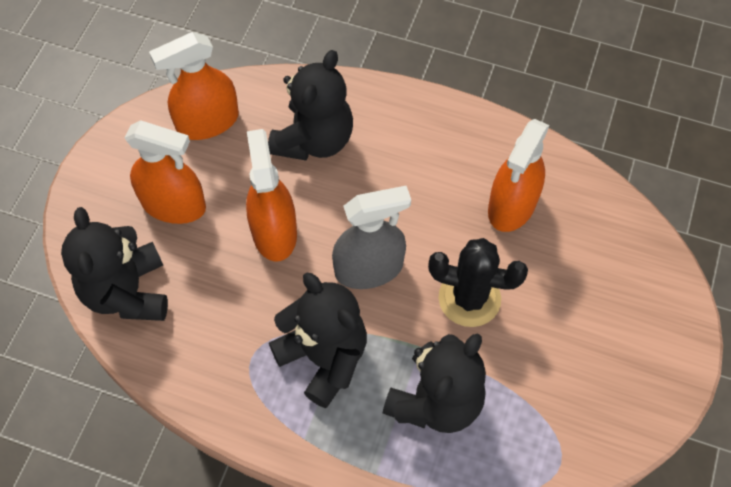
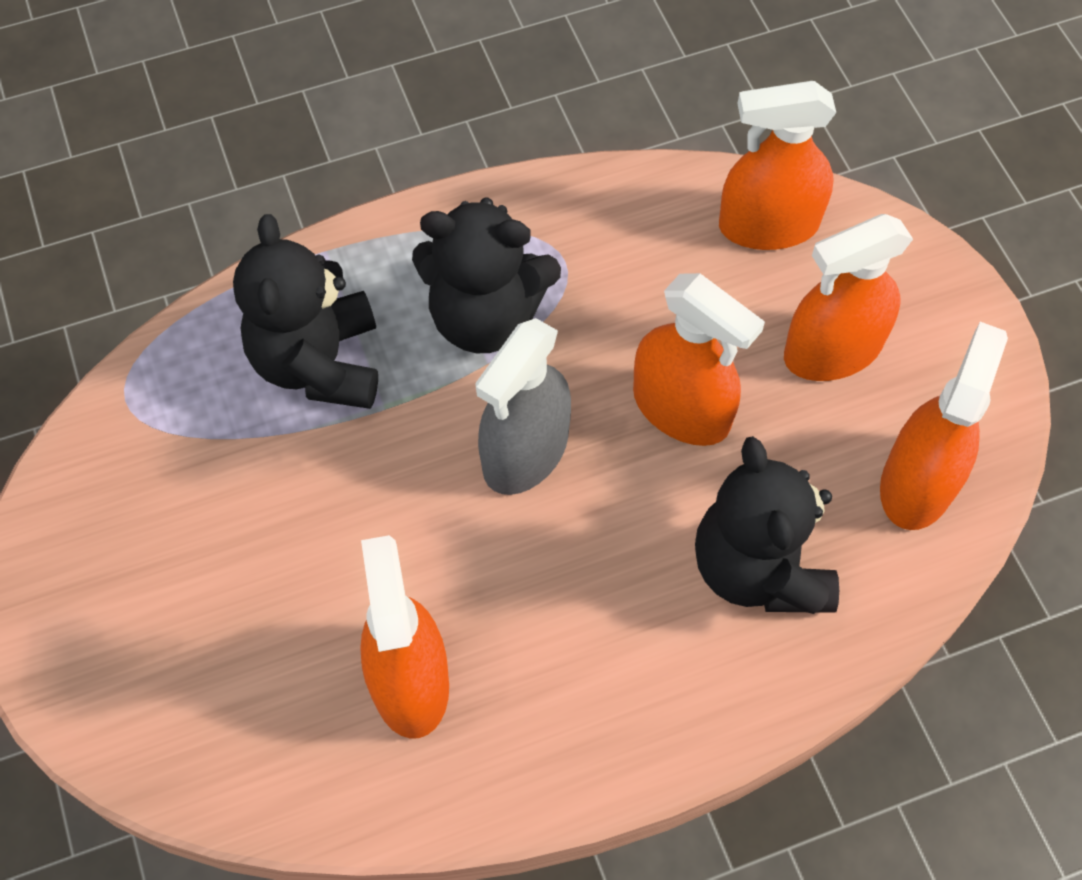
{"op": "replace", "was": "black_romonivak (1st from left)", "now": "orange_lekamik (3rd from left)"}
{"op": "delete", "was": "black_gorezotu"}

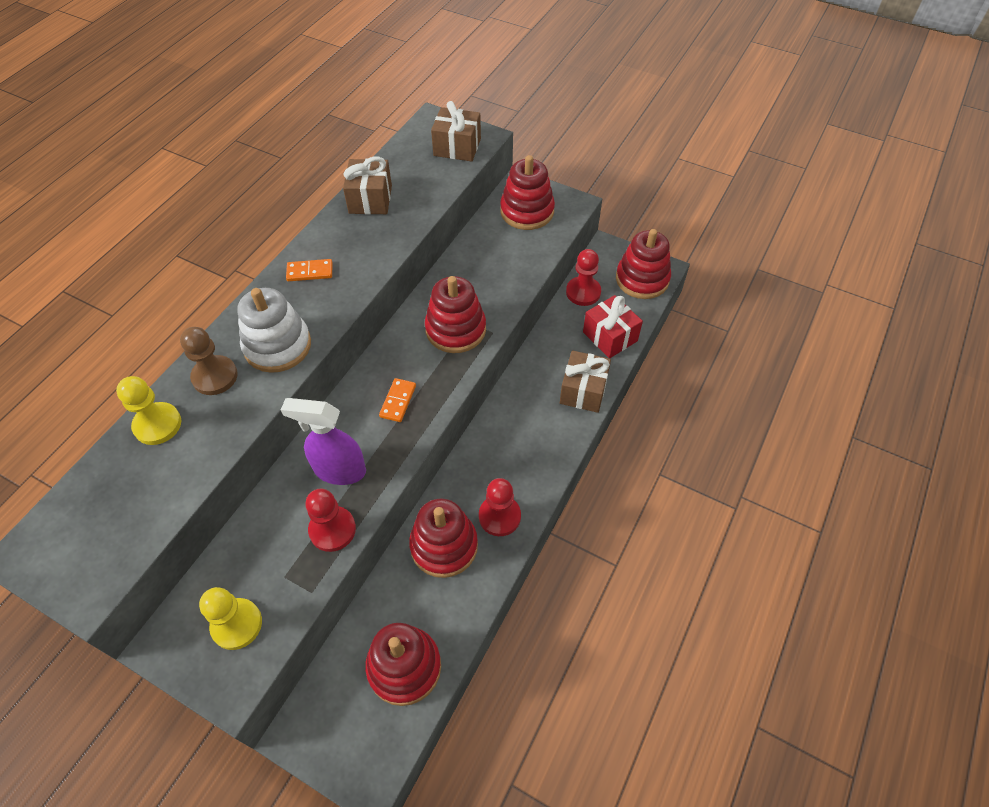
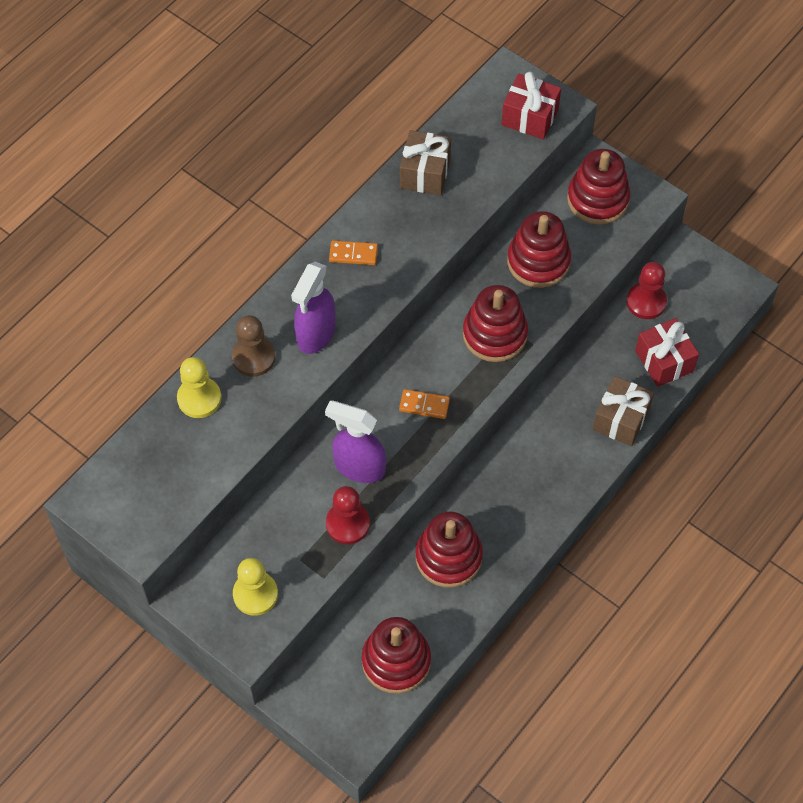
{"op": "recolor", "was": "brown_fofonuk (2nd from left)", "now": "red_fofonuk (1st from left)"}
{"op": "move", "was": "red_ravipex (5th from left in the first image)", "now": "red_ravipex (4th from left)"}
{"op": "replace", "was": "white_ravipex", "now": "purple_lekamik (1st from left)"}
{"op": "rotate", "was": "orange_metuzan (2nd from left)", "clockwise": 75}
{"op": "delete", "was": "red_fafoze (2nd from left)"}

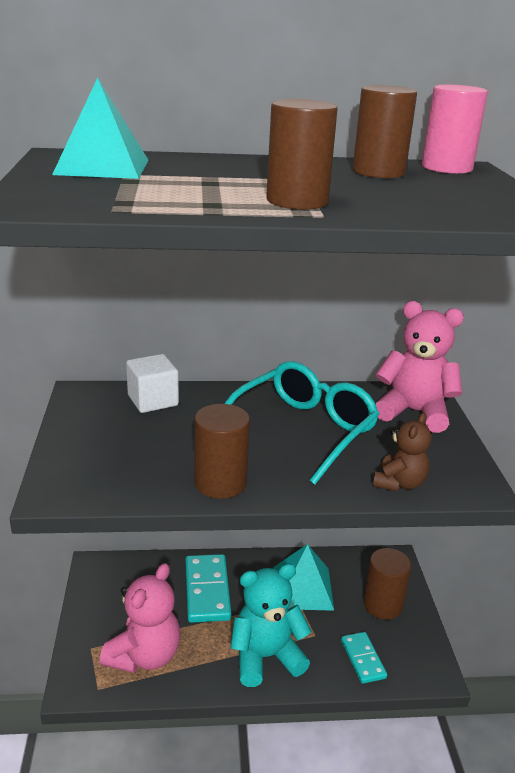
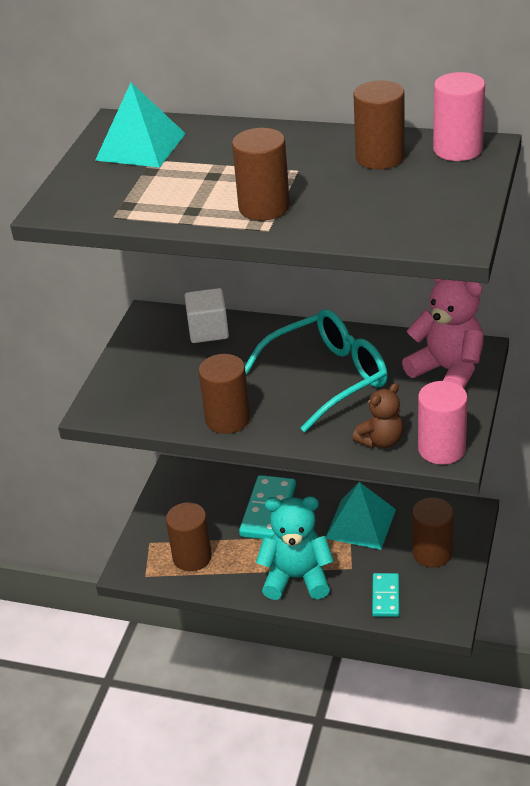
{"op": "replace", "was": "pink_romonivak (1st from left)", "now": "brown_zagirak (1st from left)"}
{"op": "insert", "now": "pink_zagirak (1st from left)"}

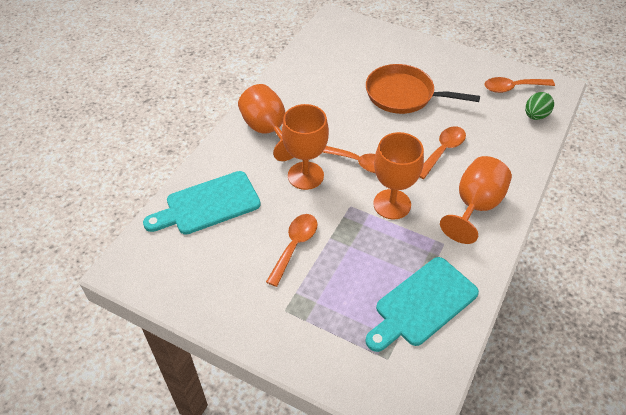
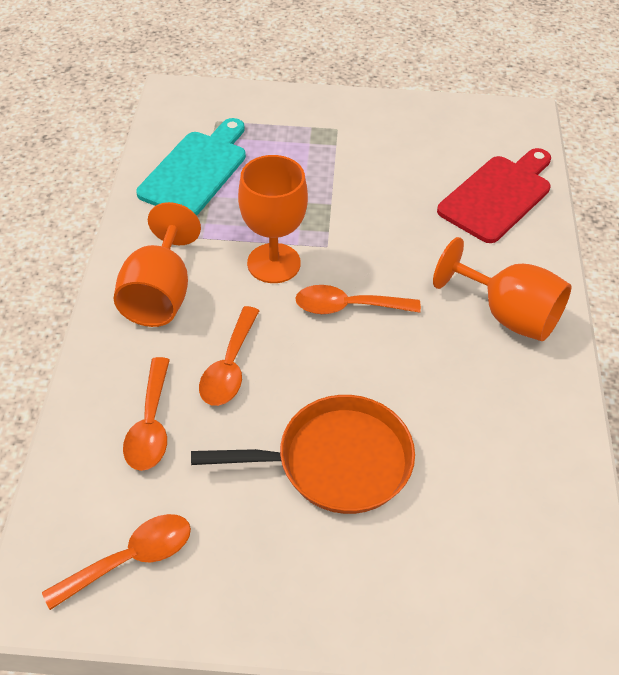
{"op": "delete", "was": "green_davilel"}
{"op": "delete", "was": "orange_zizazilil (2nd from left)"}
{"op": "recolor", "was": "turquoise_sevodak (1st from left)", "now": "red_sevodak"}
{"op": "move", "was": "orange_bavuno (1st from left in the first image)", "now": "orange_bavuno (2nd from left)"}

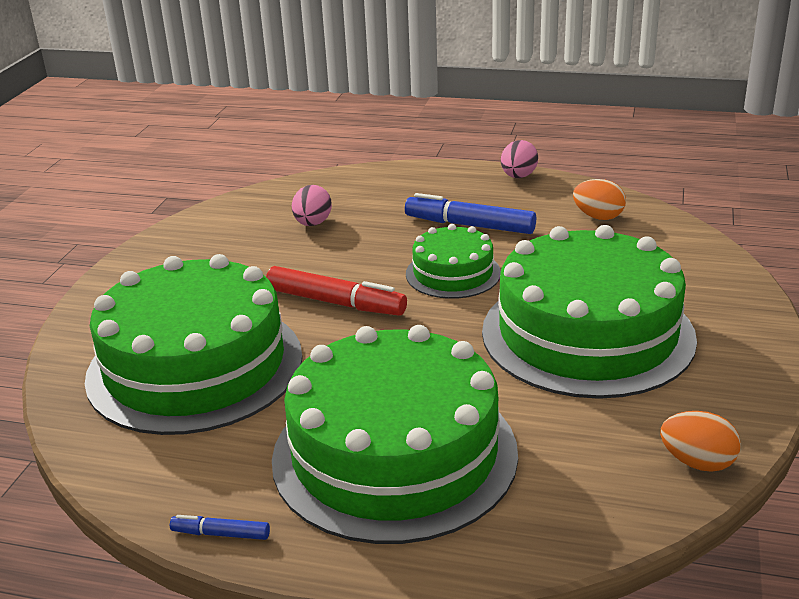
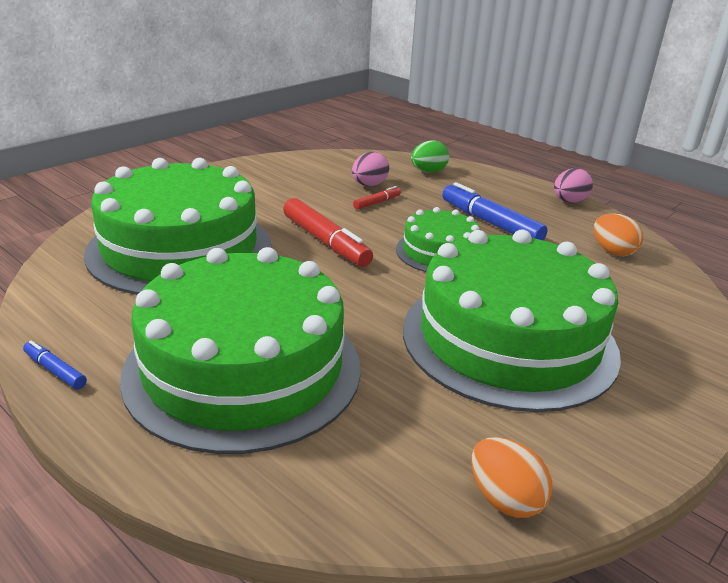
{"op": "insert", "now": "green_davilel"}
{"op": "insert", "now": "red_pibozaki (2nd from left)"}

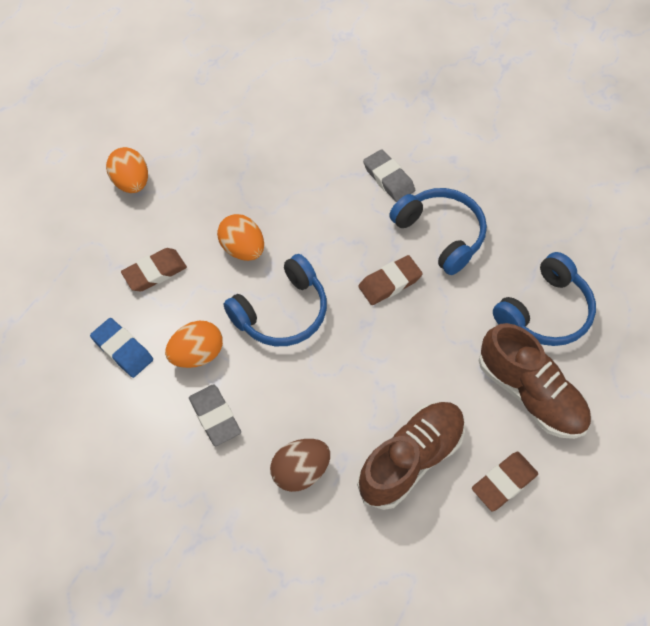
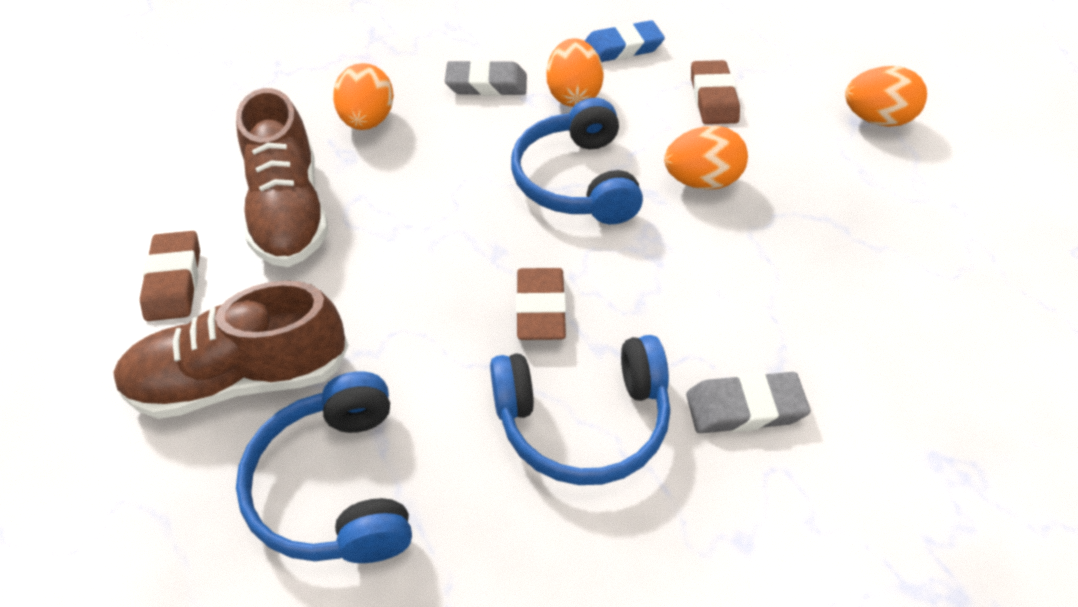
{"op": "recolor", "was": "brown_davilel", "now": "orange_davilel (1st from left)"}

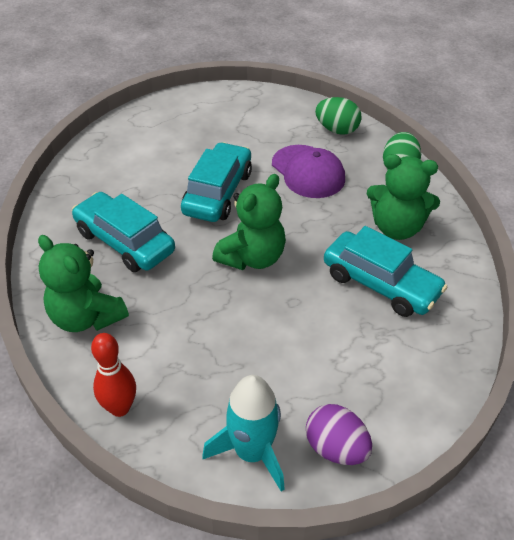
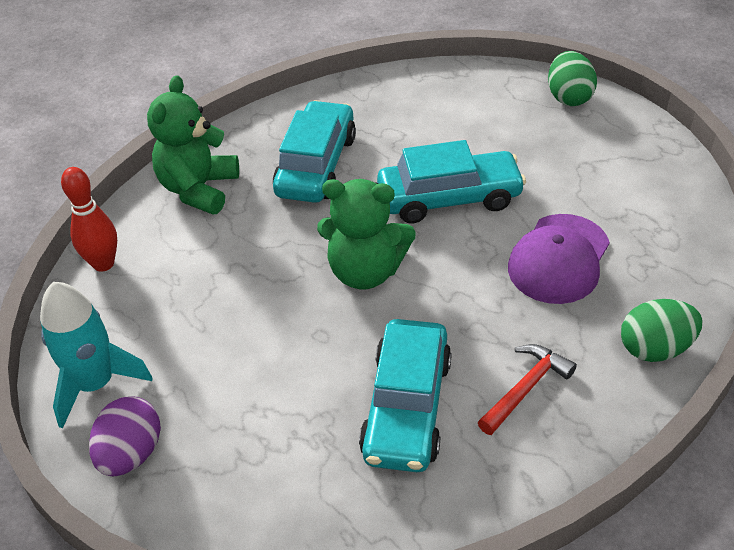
{"op": "move", "was": "green_davilel (1st from left)"}
{"op": "replace", "was": "green_romonivak (3rd from left)", "now": "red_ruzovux"}

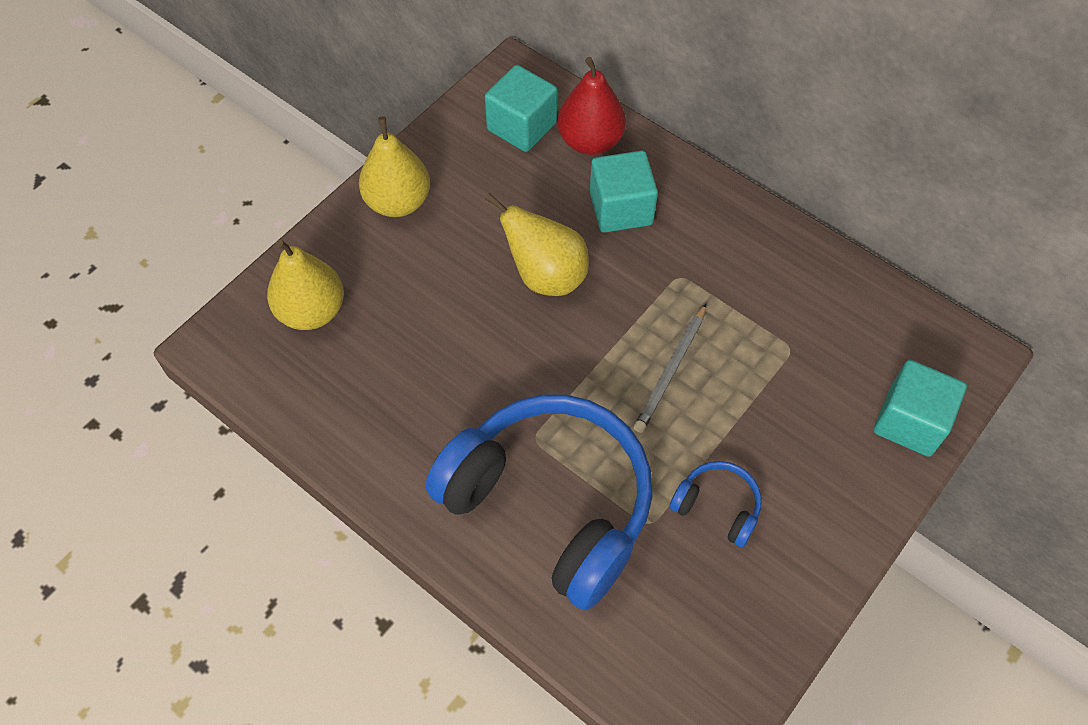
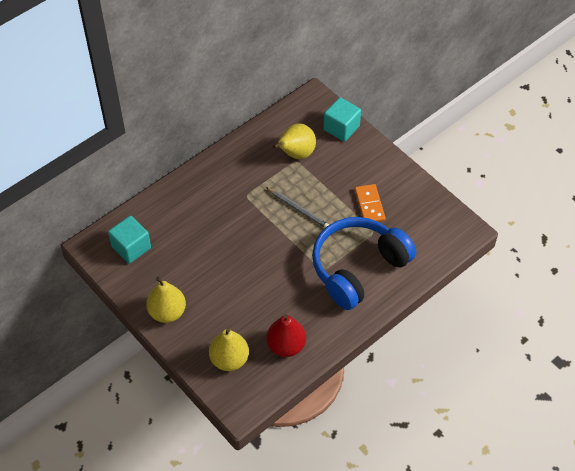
{"op": "move", "was": "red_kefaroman"}
{"op": "delete", "was": "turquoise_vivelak (2nd from left)"}
{"op": "move", "was": "yellow_kefaroman (3rd from left)"}
{"op": "replace", "was": "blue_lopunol (2nd from left)", "now": "orange_metuzan"}

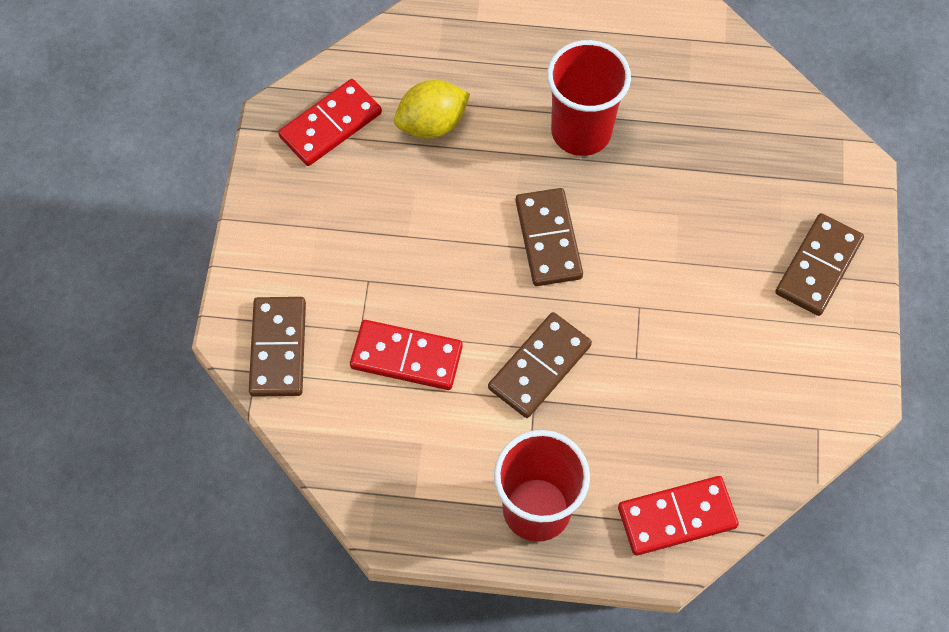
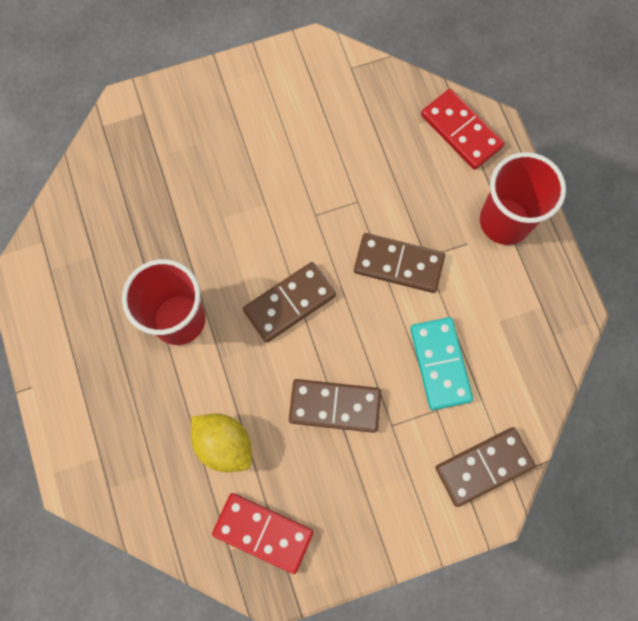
{"op": "move", "was": "brown_metuzan (4th from left in the first image)", "now": "brown_metuzan (2nd from left)"}
{"op": "recolor", "was": "red_metuzan (2nd from left)", "now": "turquoise_metuzan"}

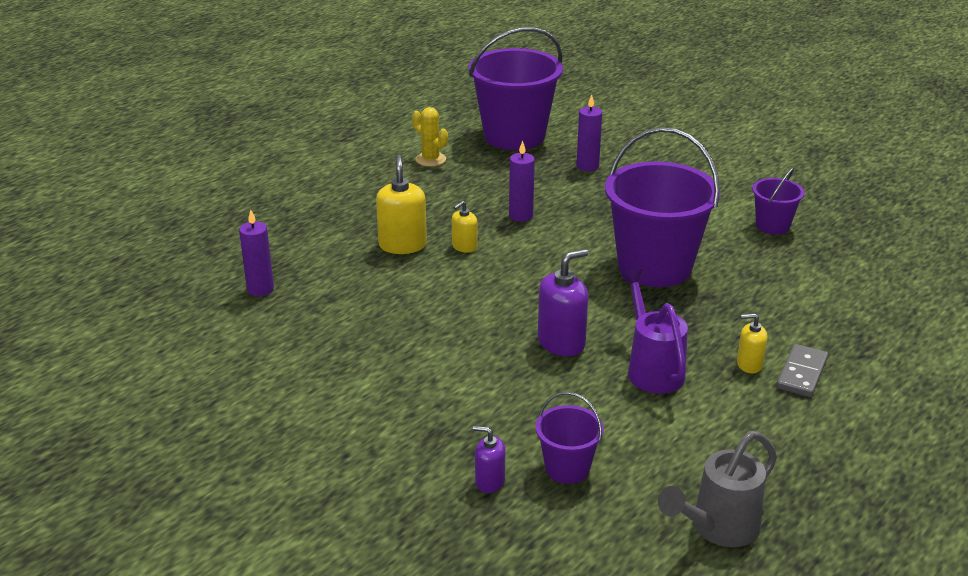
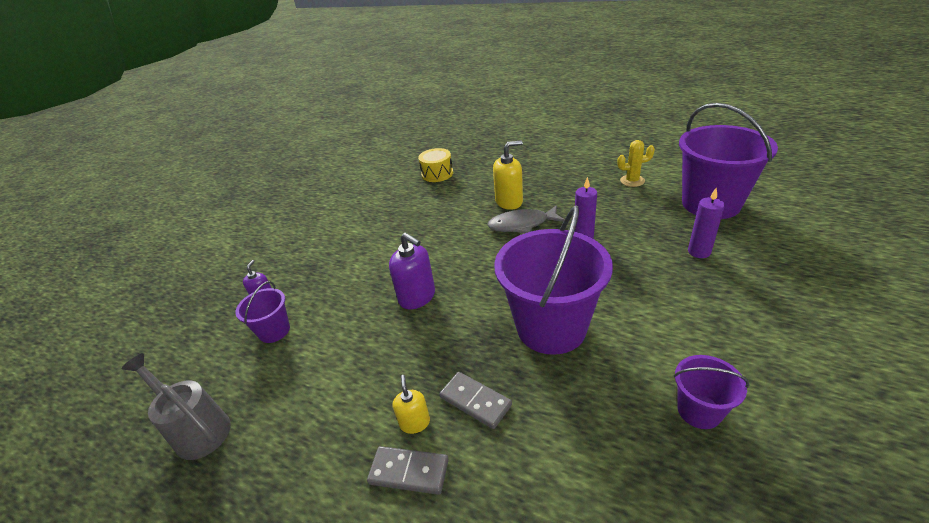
{"op": "rotate", "was": "yellow_gorezotu", "clockwise": 60}
{"op": "replace", "was": "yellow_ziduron (2nd from left)", "now": "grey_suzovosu"}
{"op": "replace", "was": "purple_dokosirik (1st from left)", "now": "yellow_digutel"}
{"op": "delete", "was": "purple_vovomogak"}
{"op": "insert", "now": "grey_metuzan (2nd from left)"}

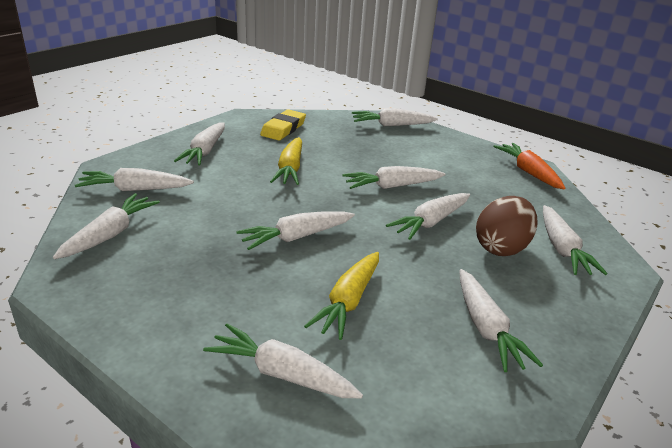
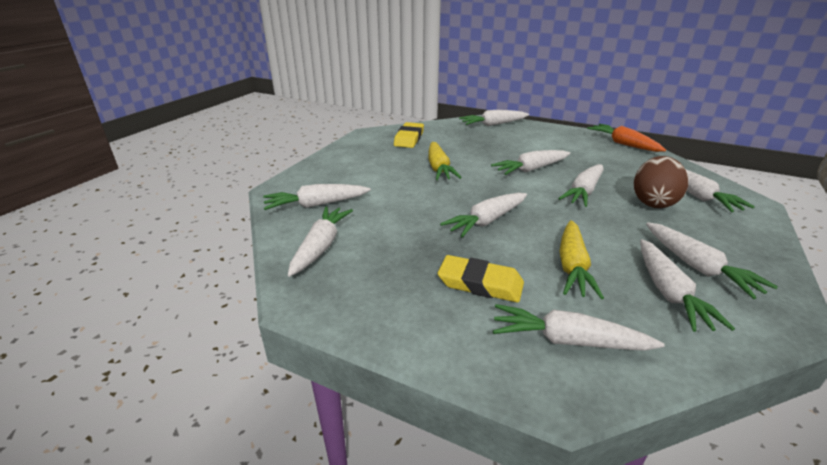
{"op": "move", "was": "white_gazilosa (3rd from left in the first image)", "now": "white_gazilosa (8th from left)"}
{"op": "insert", "now": "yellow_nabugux (2nd from left)"}

